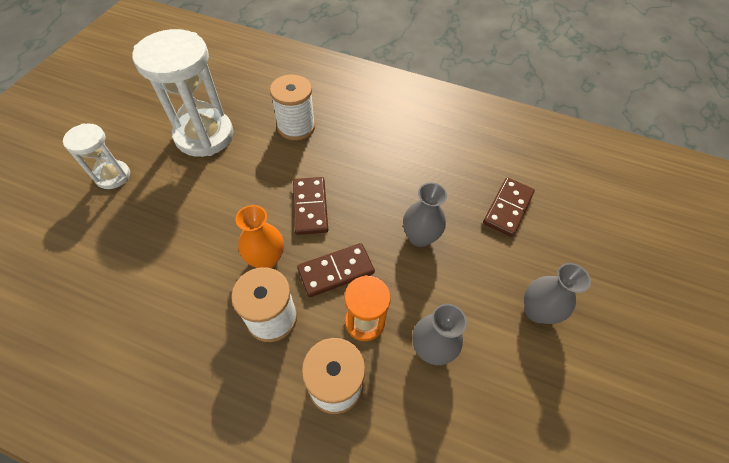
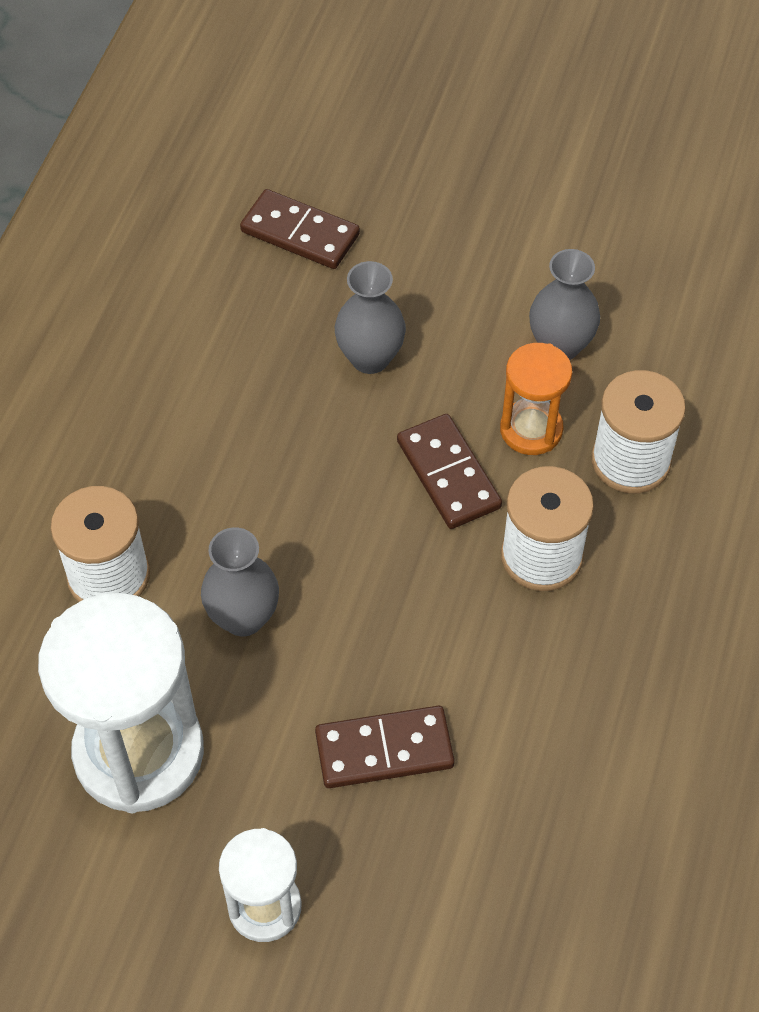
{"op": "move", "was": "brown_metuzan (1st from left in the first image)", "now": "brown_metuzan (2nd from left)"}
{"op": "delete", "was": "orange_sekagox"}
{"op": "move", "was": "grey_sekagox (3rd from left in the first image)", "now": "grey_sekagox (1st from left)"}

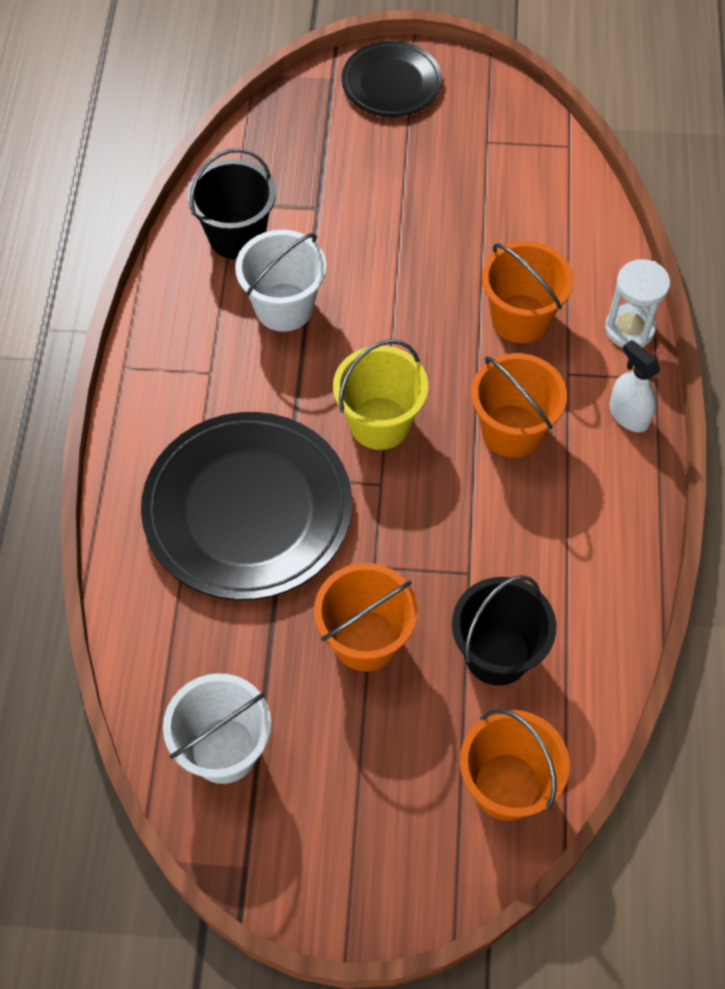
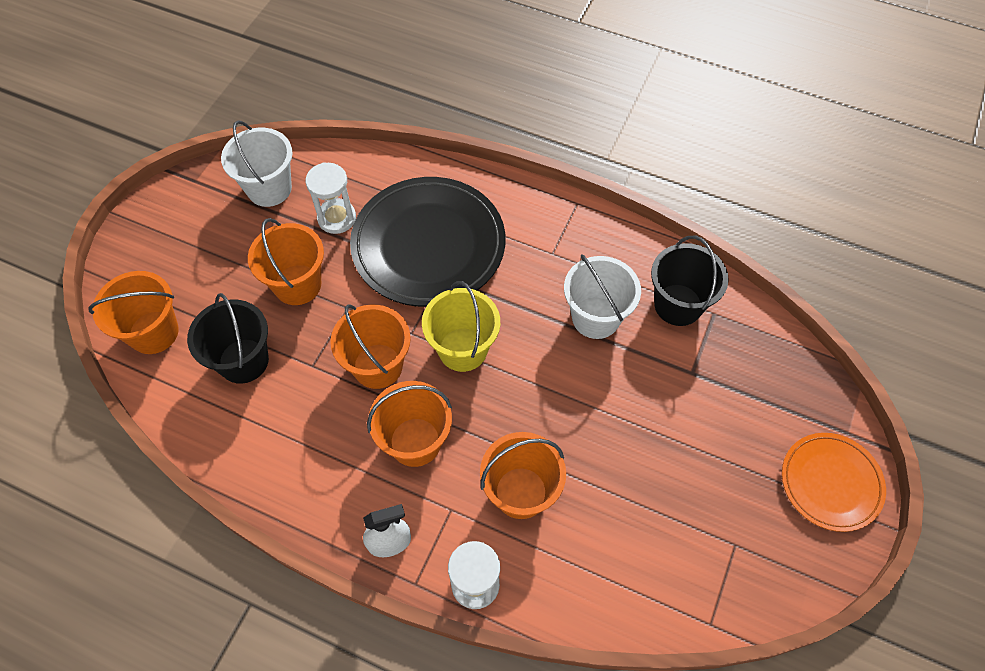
{"op": "recolor", "was": "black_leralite (2nd from left)", "now": "orange_leralite"}
{"op": "insert", "now": "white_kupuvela (1st from left)"}
{"op": "insert", "now": "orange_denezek (3rd from left)"}

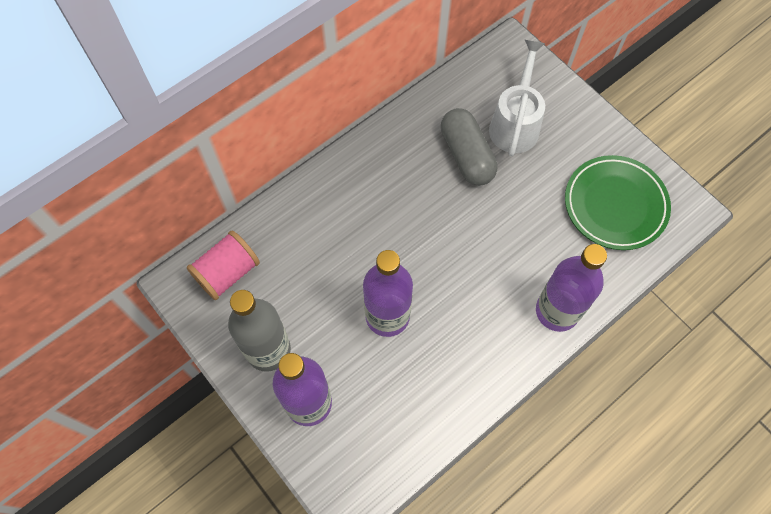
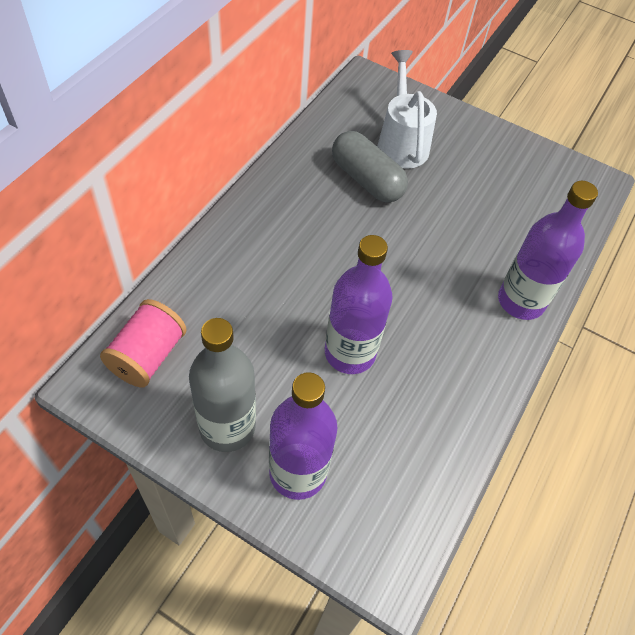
{"op": "delete", "was": "green_leralite"}

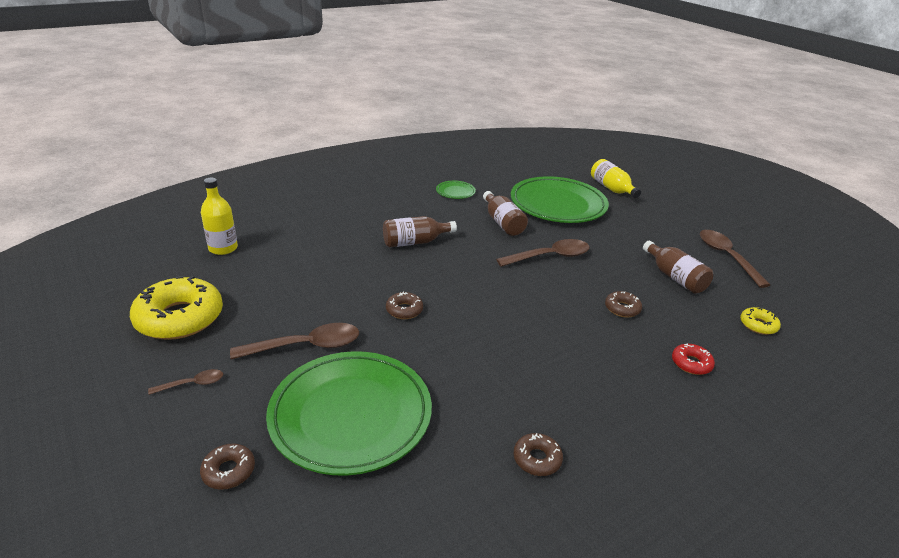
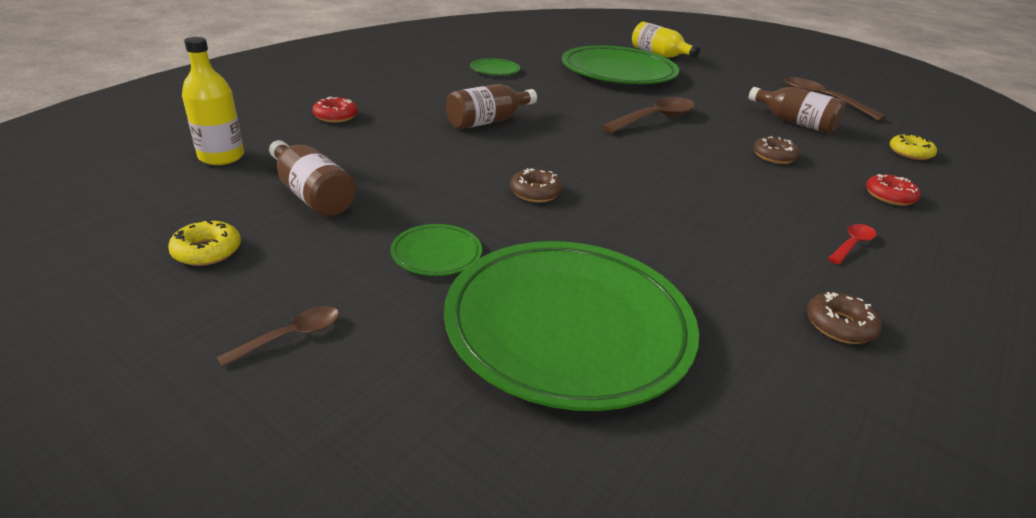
{"op": "move", "was": "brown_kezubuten (2nd from left in the first image)", "now": "brown_kezubuten (1st from left)"}
{"op": "resize", "was": "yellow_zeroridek (1st from left)", "ratio": 0.46}
{"op": "replace", "was": "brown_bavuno (2nd from left)", "now": "green_leralite (1st from left)"}
{"op": "delete", "was": "brown_zeroridek (1st from left)"}
{"op": "insert", "now": "red_zeroridek (1st from left)"}
{"op": "insert", "now": "red_bavuno"}

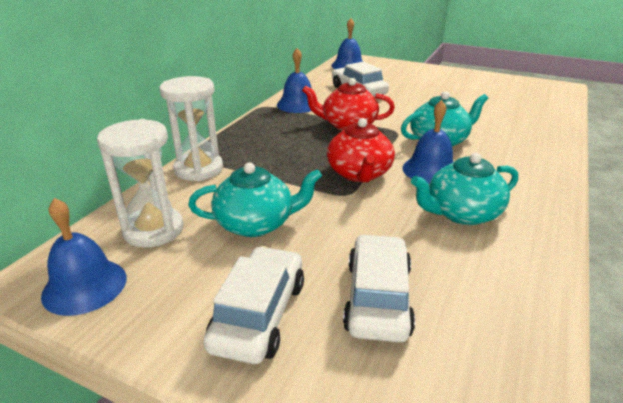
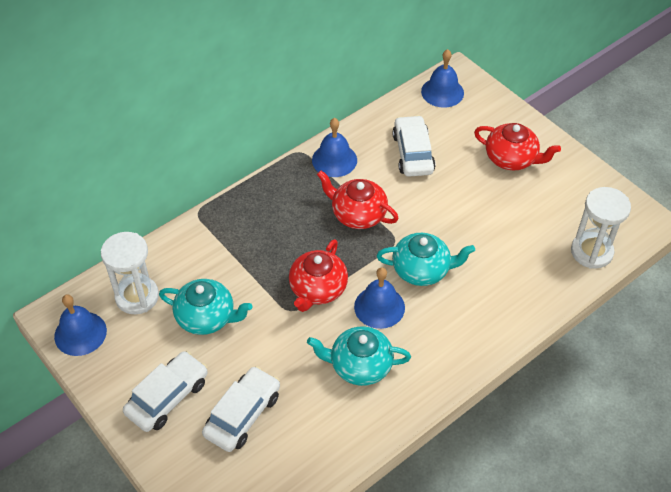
{"op": "move", "was": "white_kupuvela (2nd from left)"}
{"op": "insert", "now": "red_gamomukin (3rd from left)"}

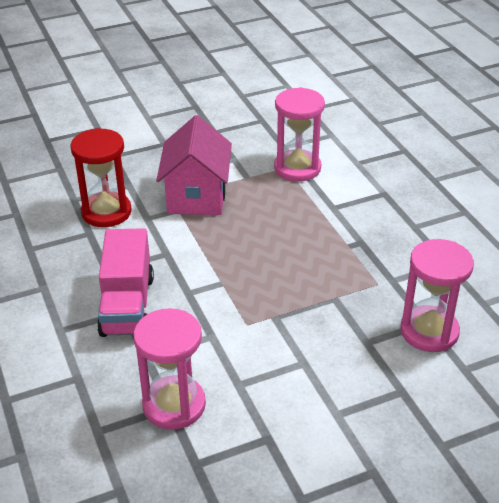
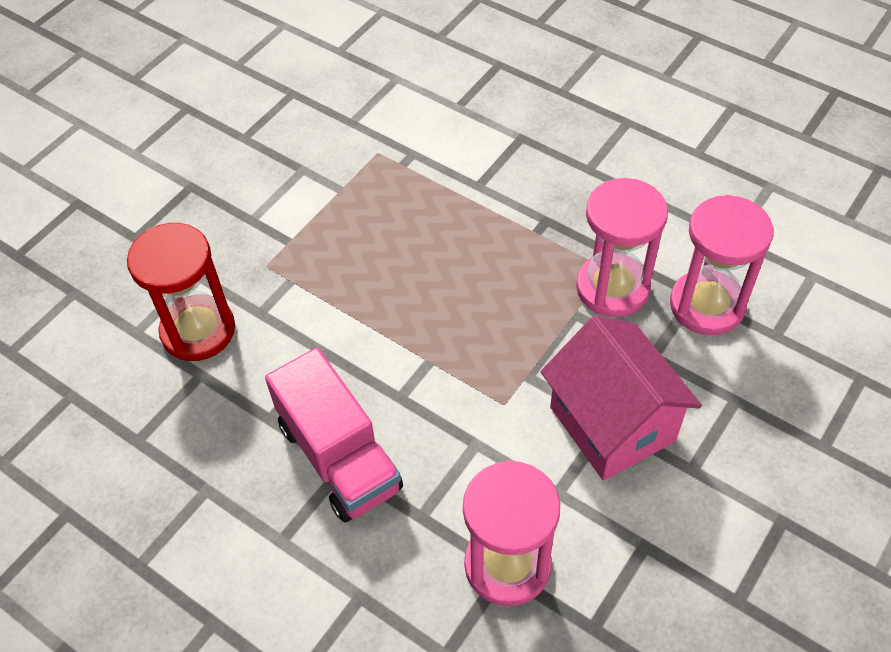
{"op": "move", "was": "pink_kupuvela (2nd from left)"}
{"op": "move", "was": "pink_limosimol"}

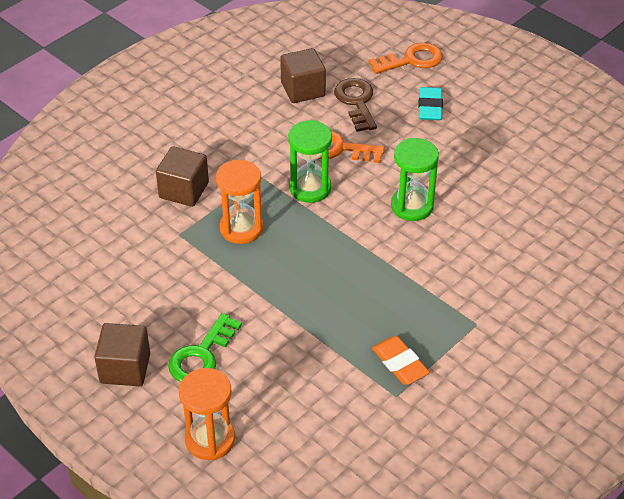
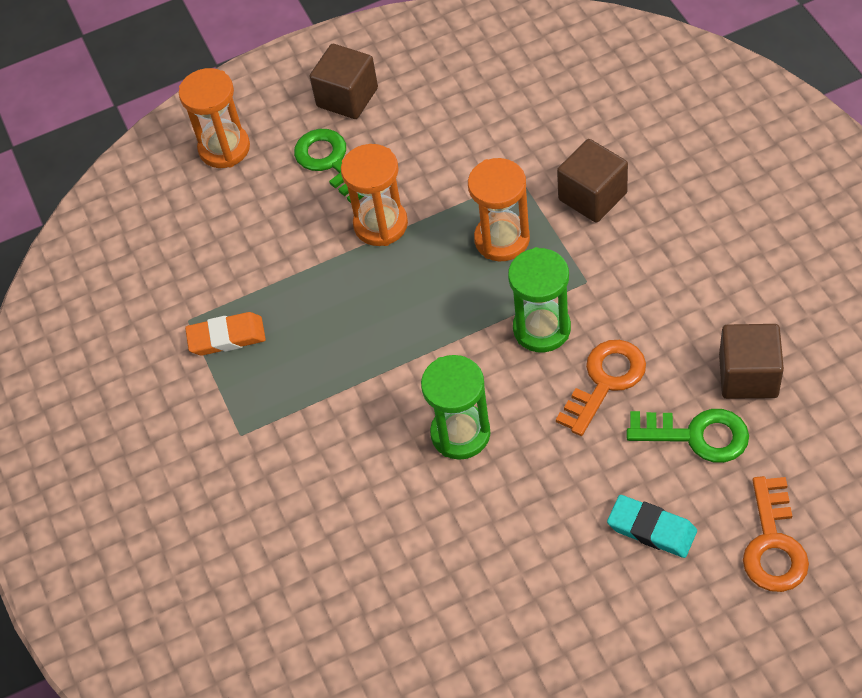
{"op": "recolor", "was": "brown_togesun", "now": "green_togesun (2nd from left)"}
{"op": "insert", "now": "orange_kupuvela (2nd from left)"}

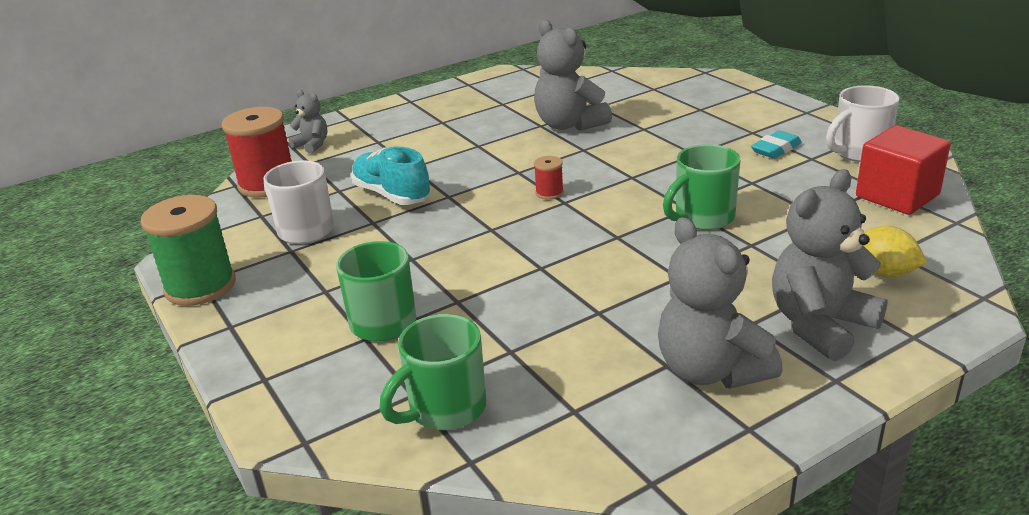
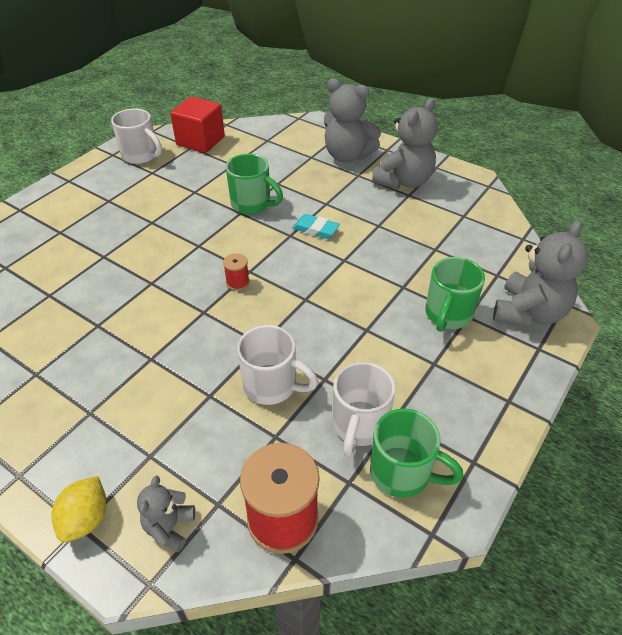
{"op": "move", "was": "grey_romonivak (2nd from left in the first image)", "now": "grey_romonivak (4th from left)"}
{"op": "move", "was": "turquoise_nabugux"}
{"op": "replace", "was": "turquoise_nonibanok", "now": "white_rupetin (2nd from left)"}
{"op": "delete", "was": "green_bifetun"}
{"op": "move", "was": "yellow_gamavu"}
{"op": "move", "was": "green_rupetin (2nd from left)"}

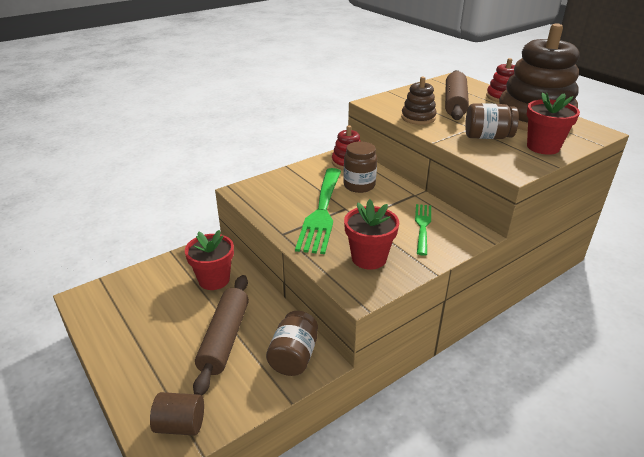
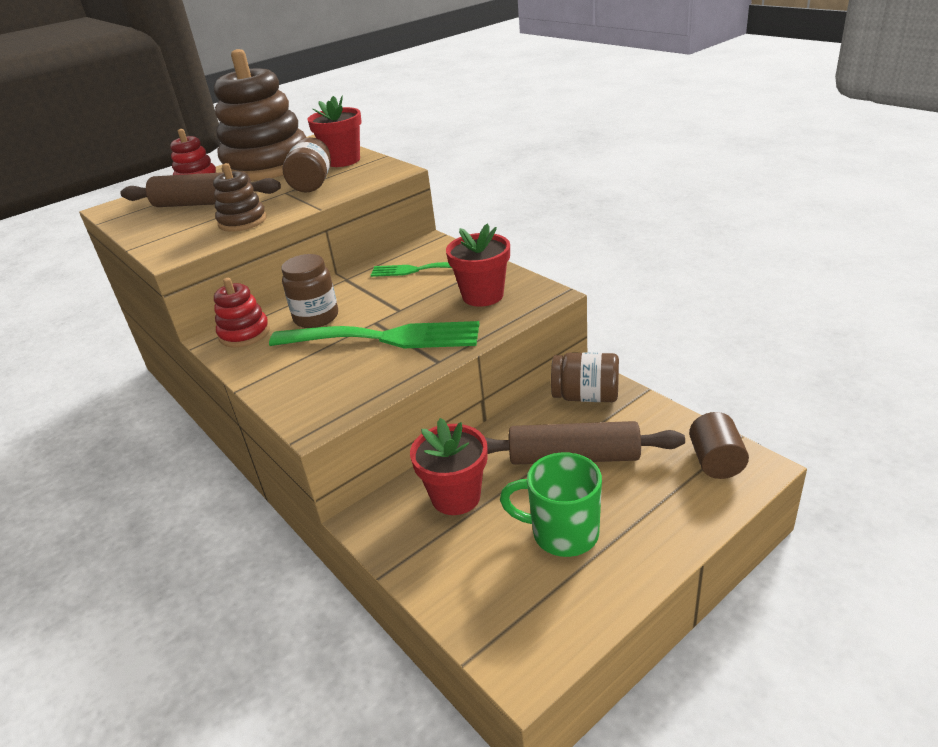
{"op": "insert", "now": "green_rupetin"}

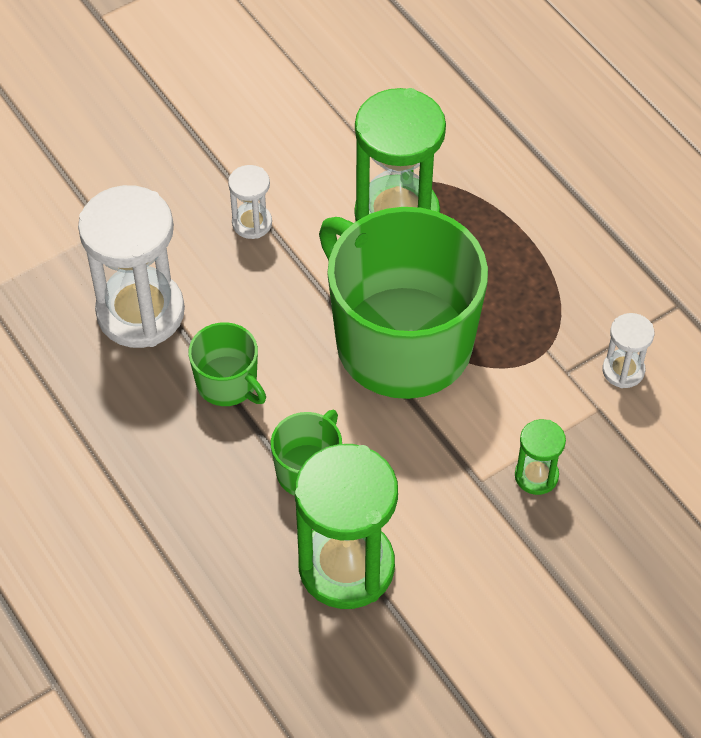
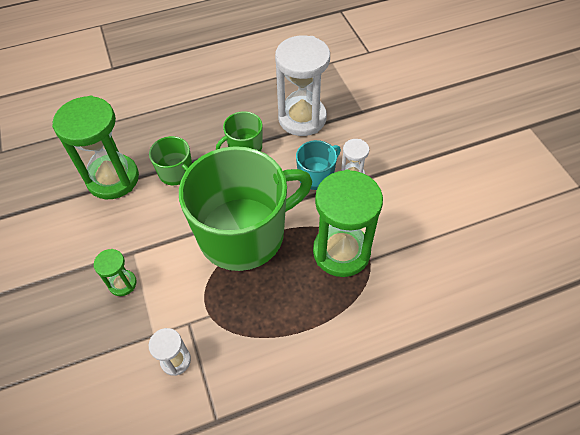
{"op": "insert", "now": "turquoise_rupetin"}

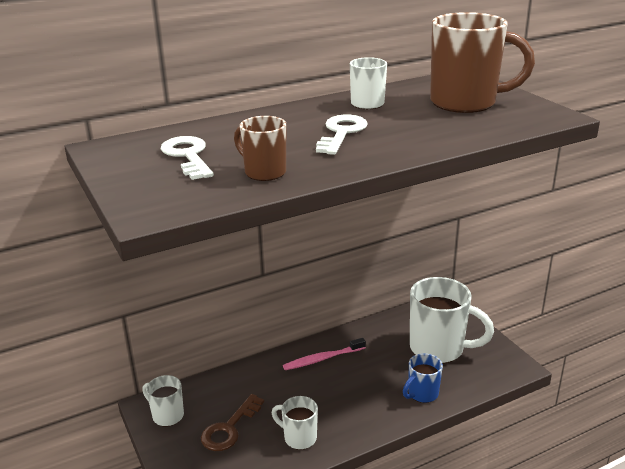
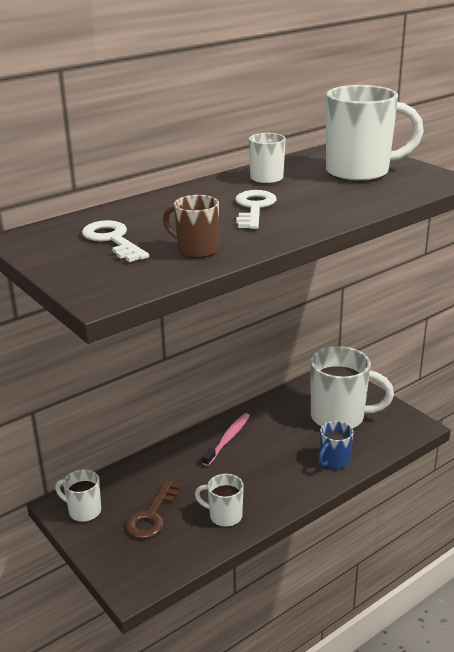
{"op": "recolor", "was": "brown_rupetin (2nd from left)", "now": "white_rupetin (5th from left)"}
{"op": "rotate", "was": "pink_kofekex", "clockwise": 150}

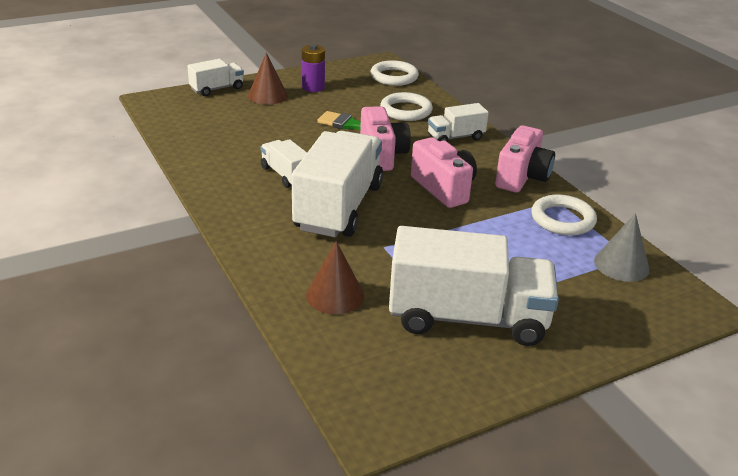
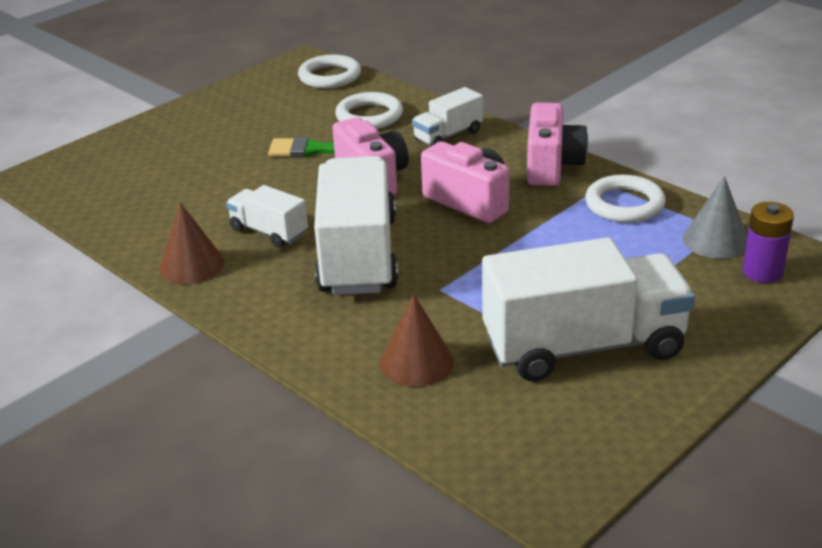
{"op": "move", "was": "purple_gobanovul"}
{"op": "move", "was": "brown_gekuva (1st from left)"}
{"op": "delete", "was": "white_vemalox (1st from left)"}

